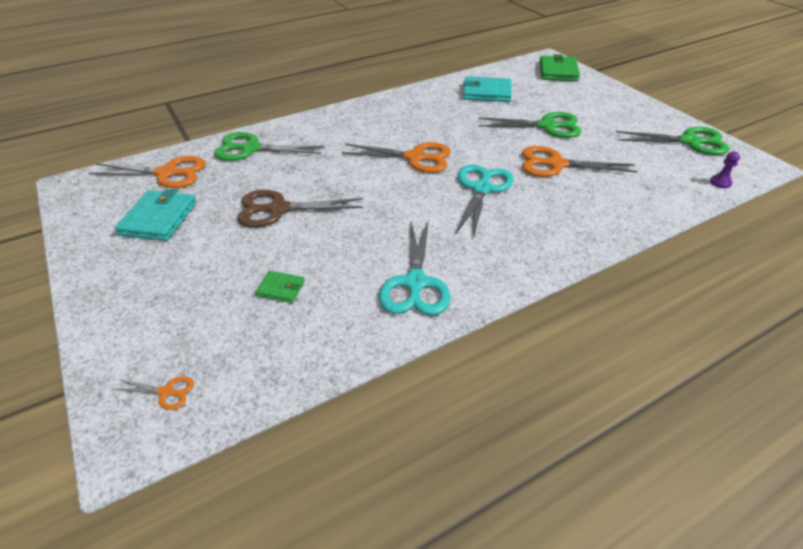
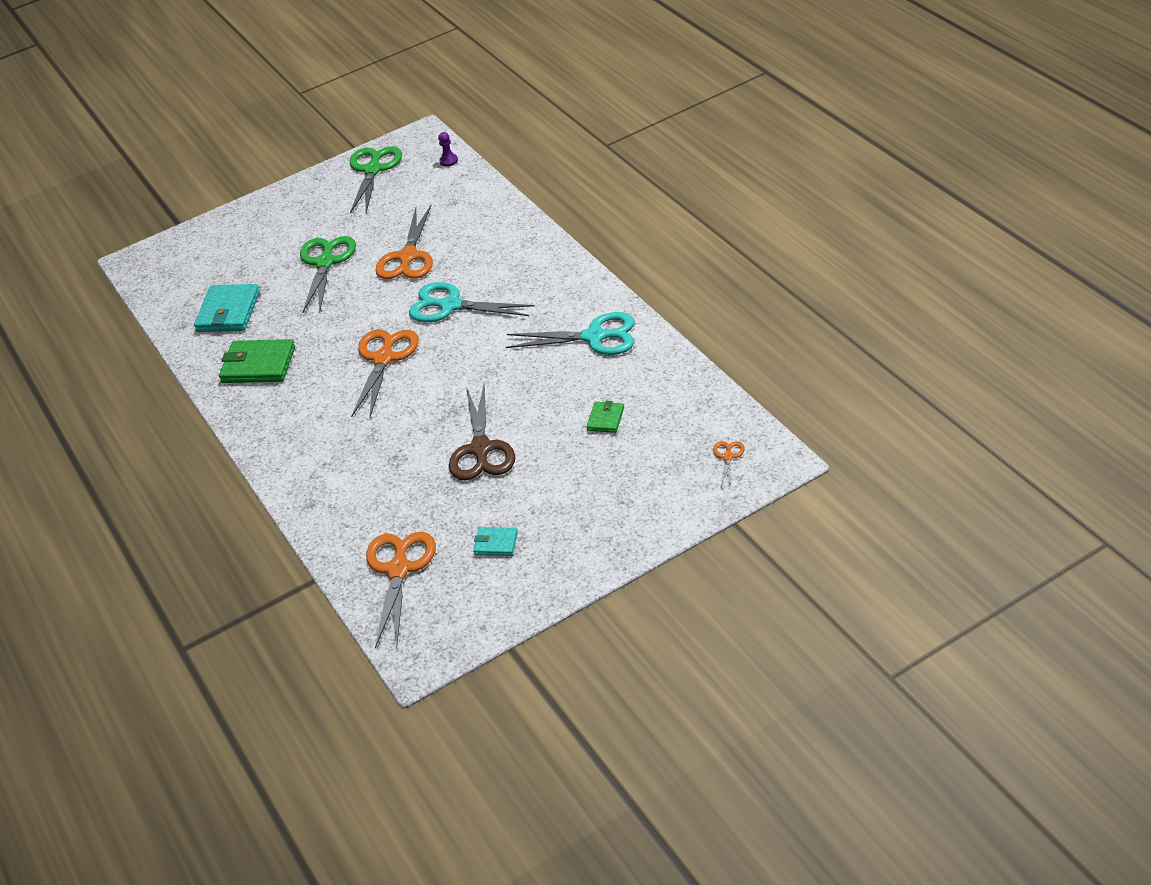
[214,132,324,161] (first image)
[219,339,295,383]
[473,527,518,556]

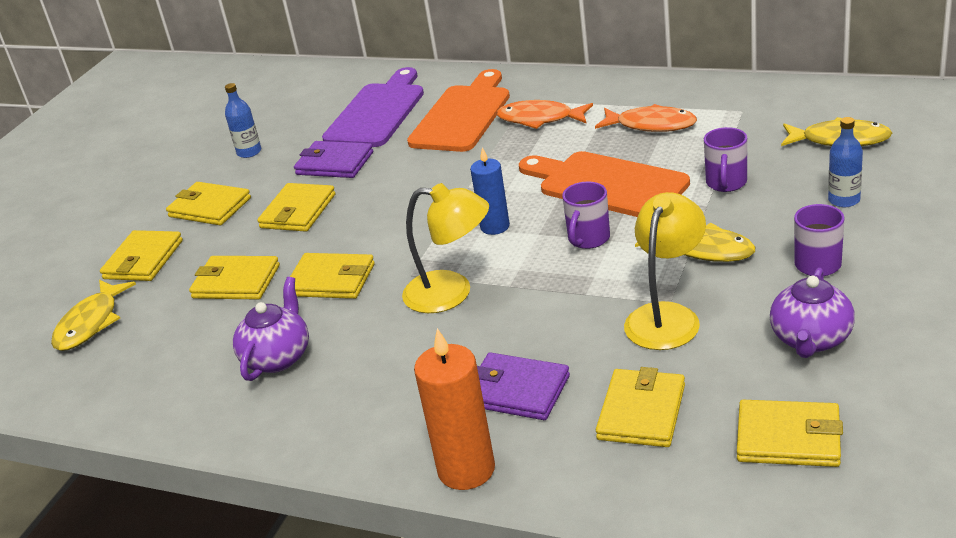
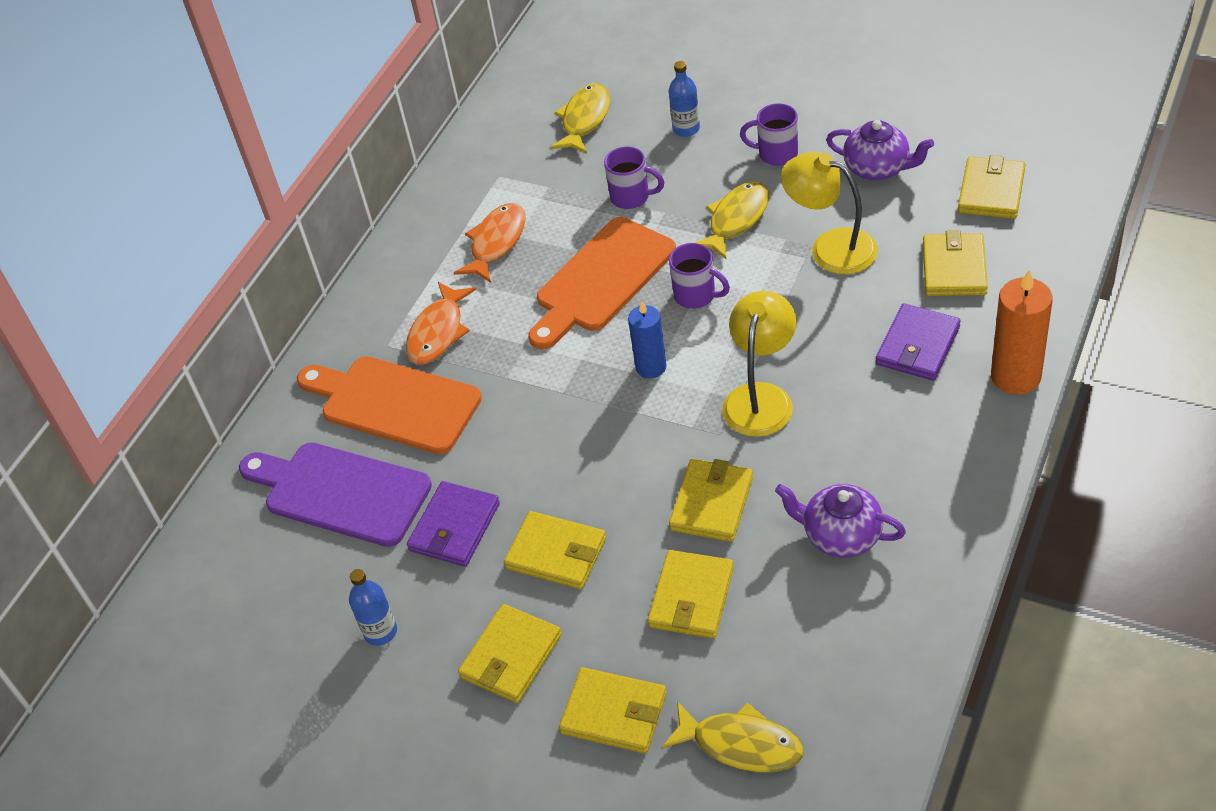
[923,230,988,296]

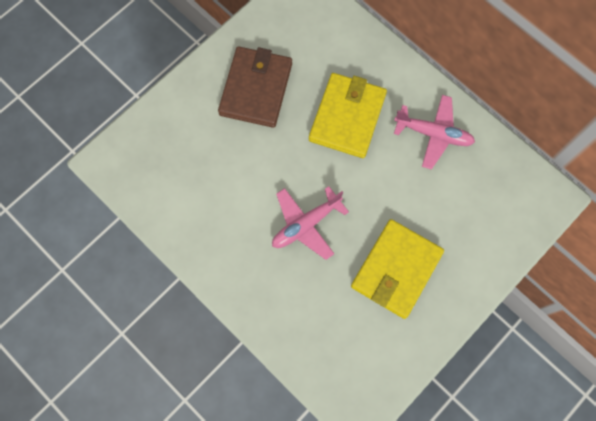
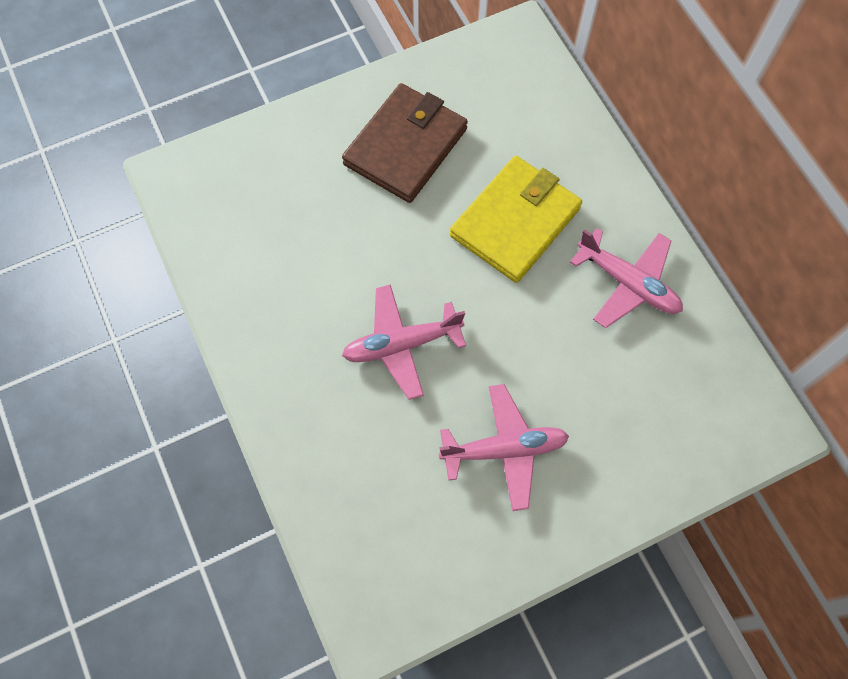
[439,384,569,511]

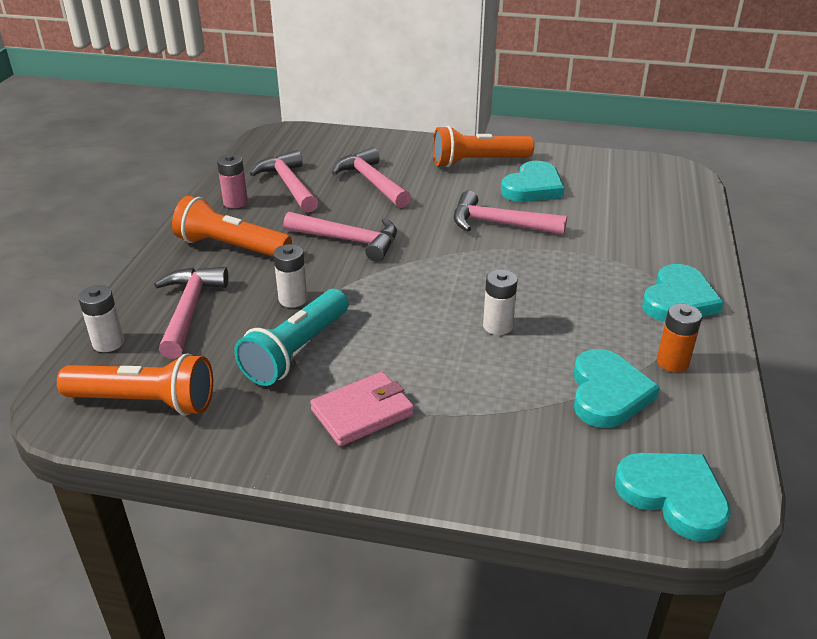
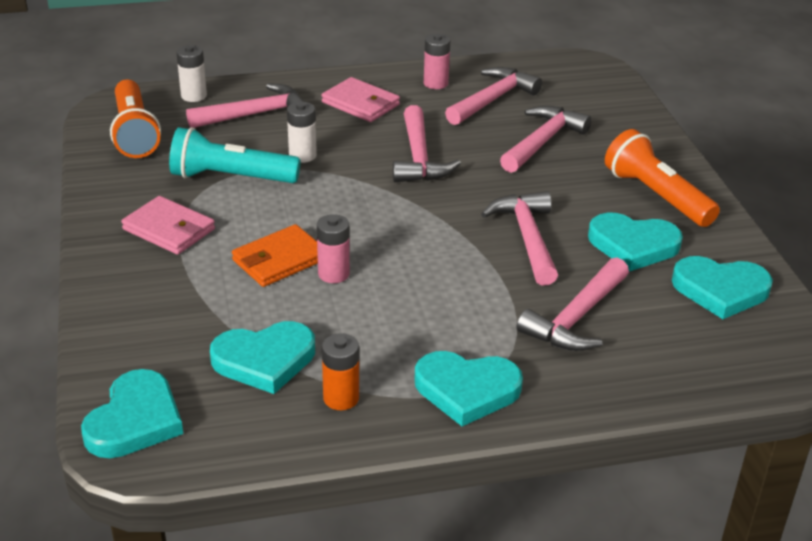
[232,224,318,287]
[517,257,629,351]
[672,256,773,319]
[322,77,400,122]
[317,214,350,283]

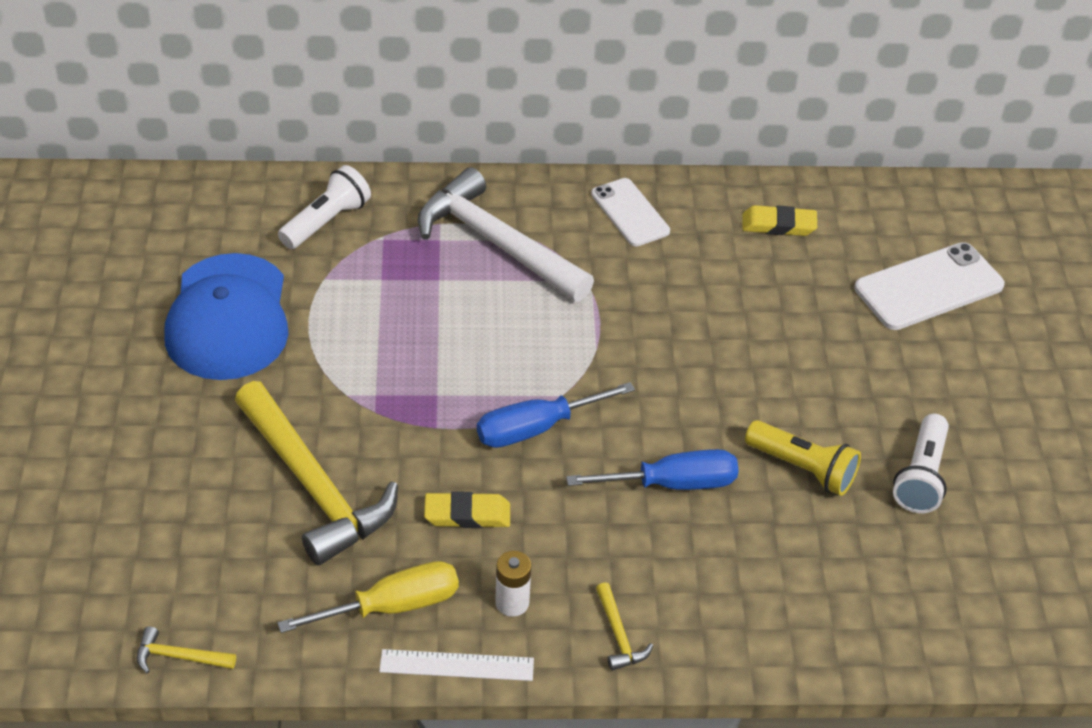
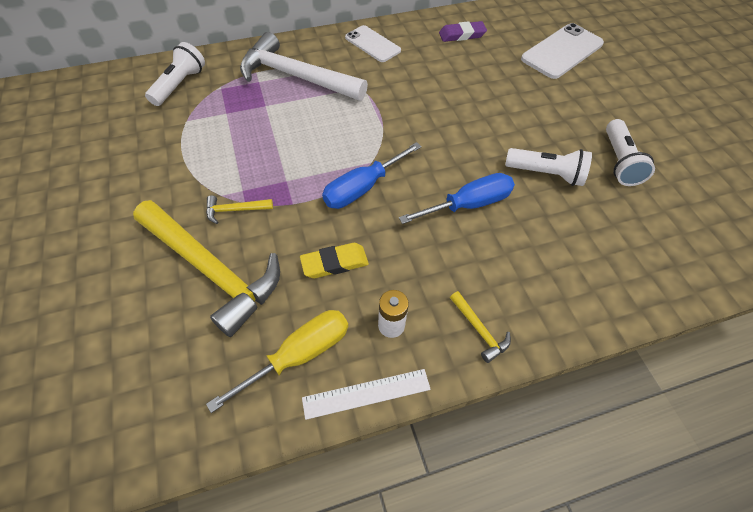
[164,253,289,380] (first image)
[206,195,273,224]
[439,21,487,42]
[505,148,592,186]

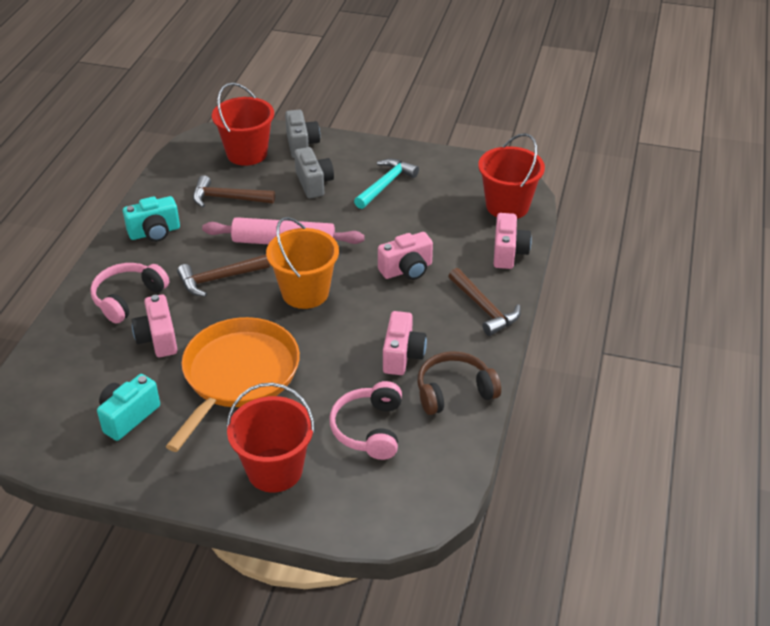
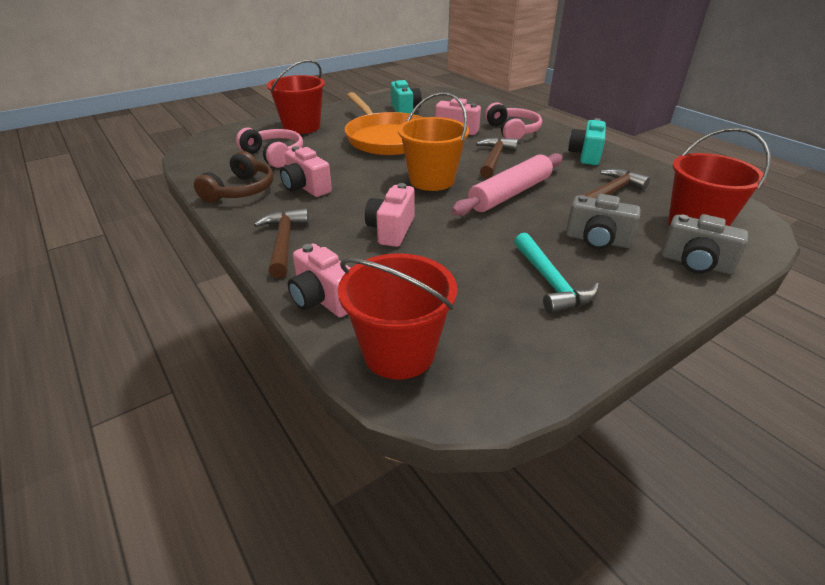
[254,208,309,278]

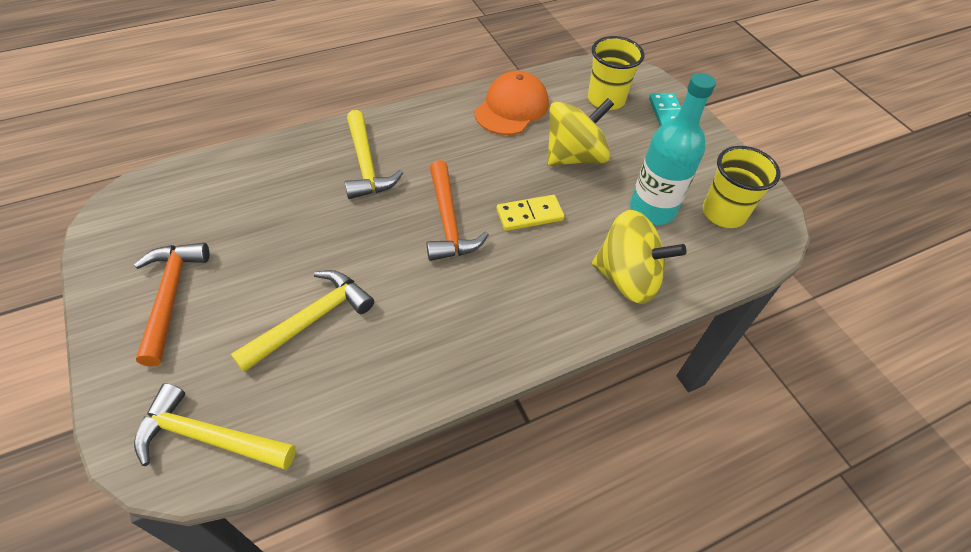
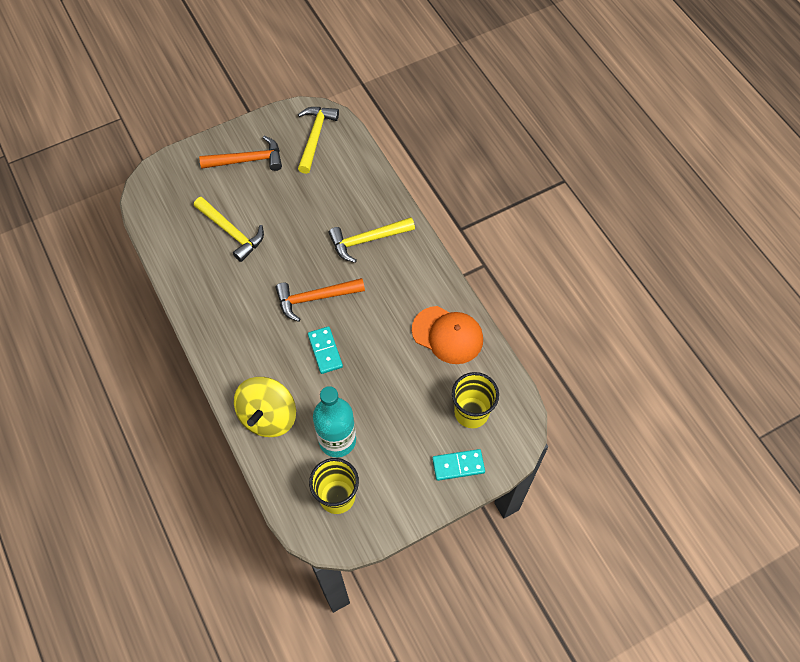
[547,98,614,166] (first image)
[298,107,339,174]
[308,326,343,374]

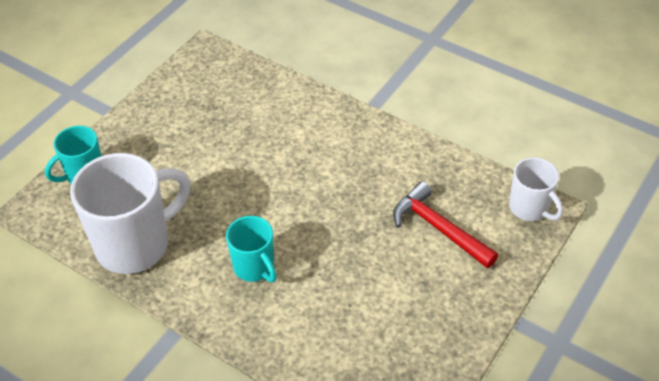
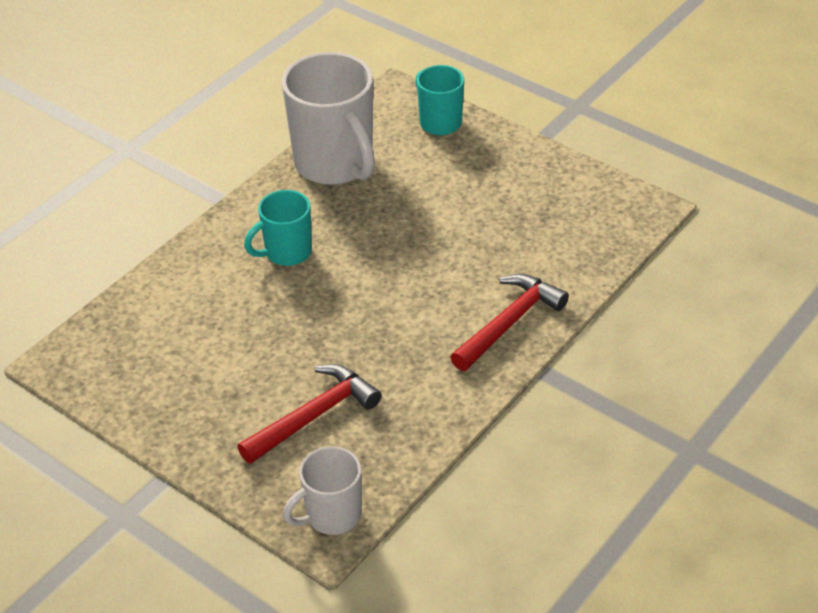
[450,274,569,371]

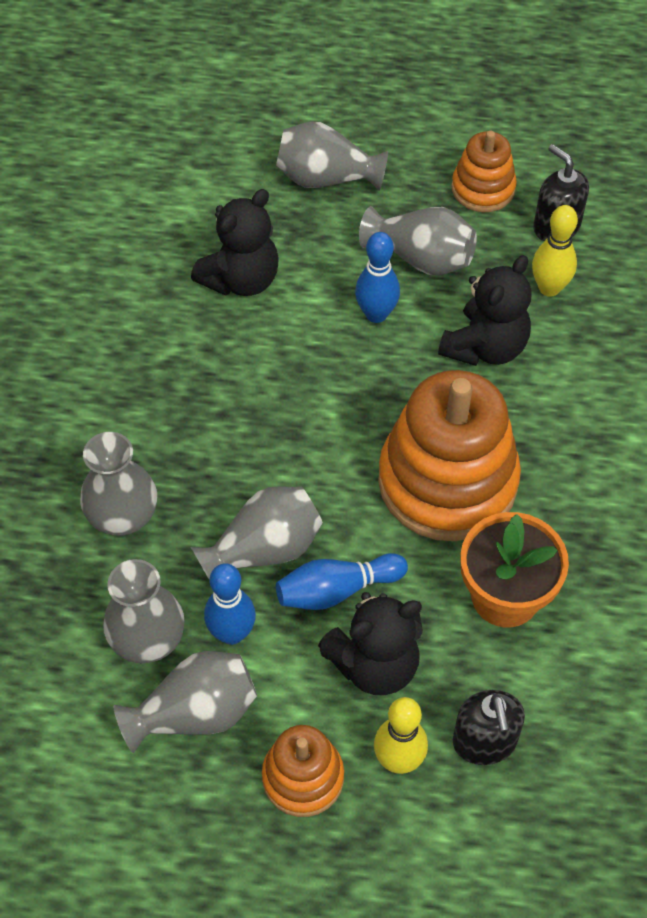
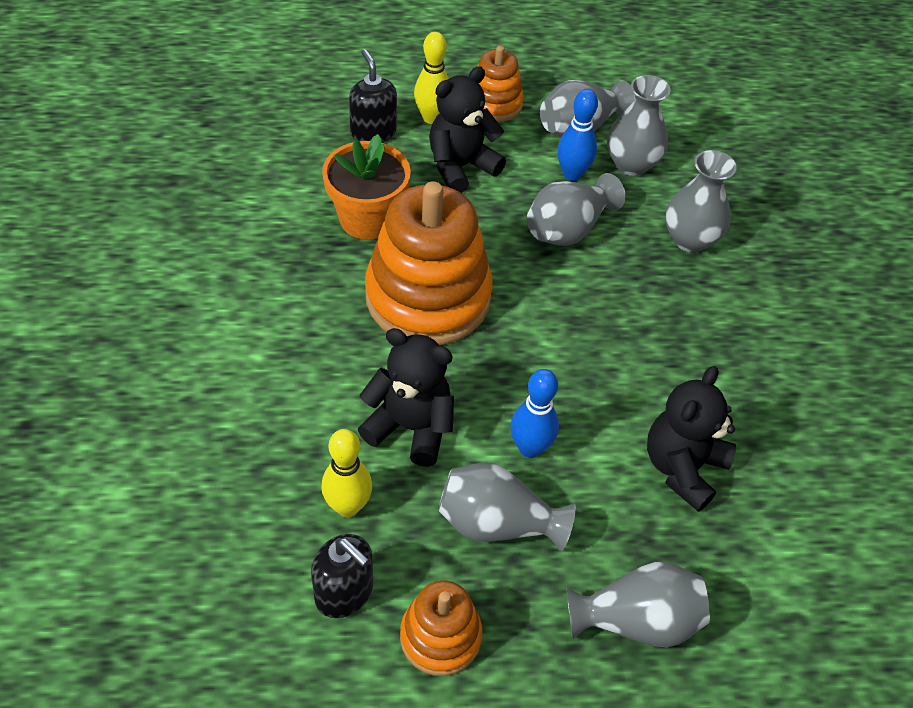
[276,553,408,610] (first image)
[358,328,454,467]

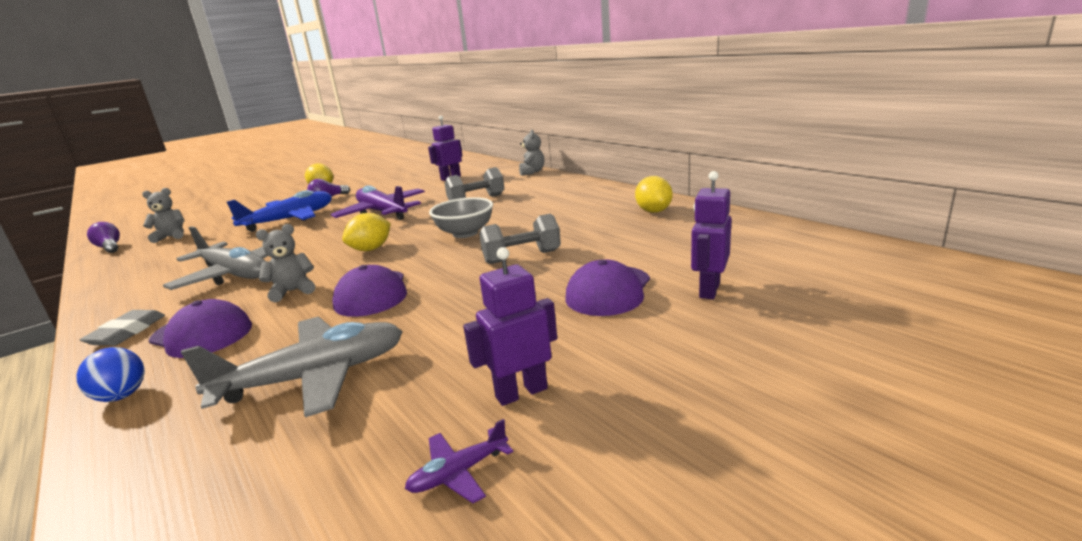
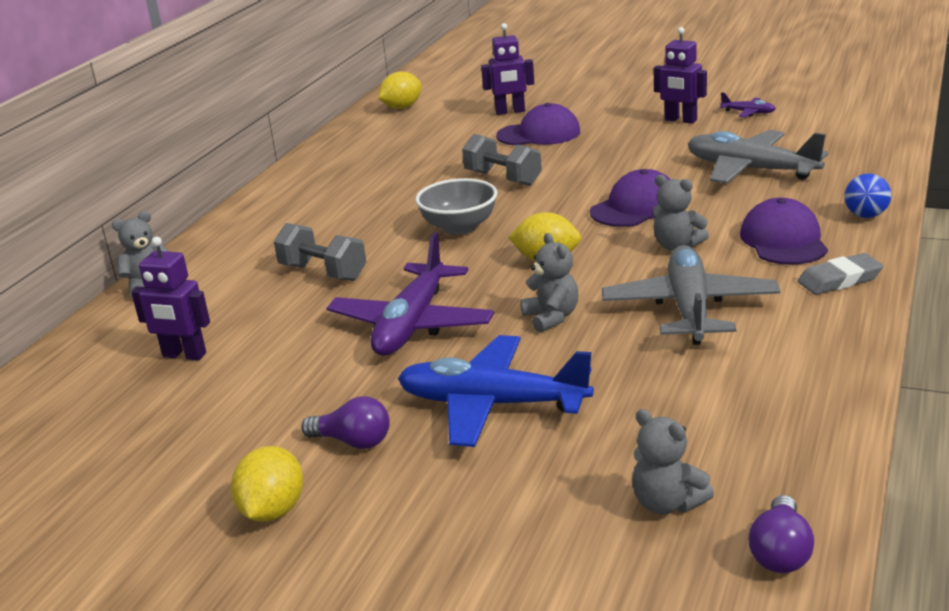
[520,233,578,332]
[378,72,422,109]

